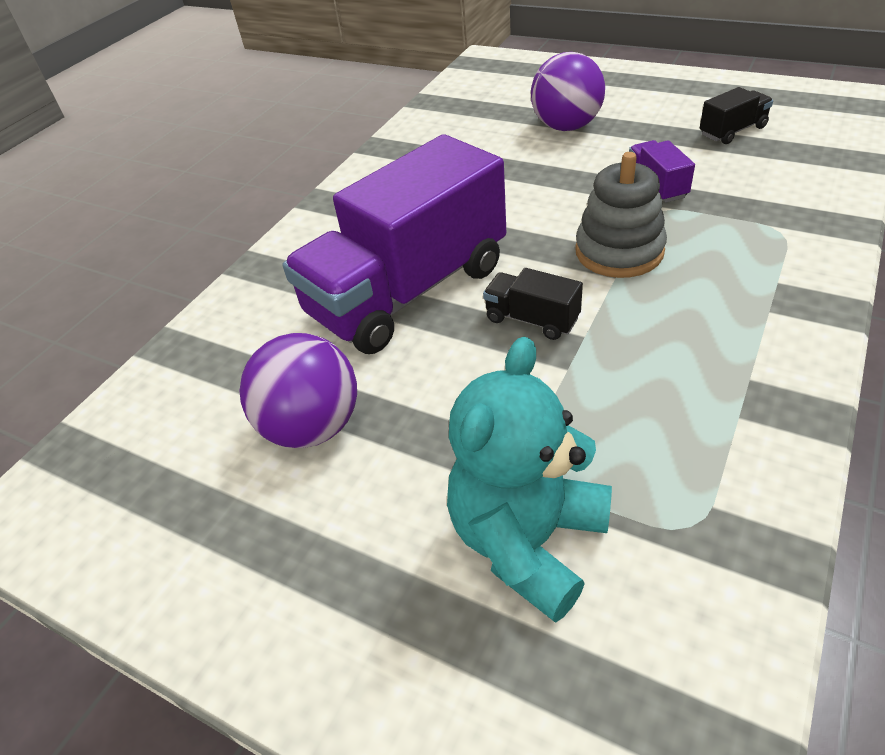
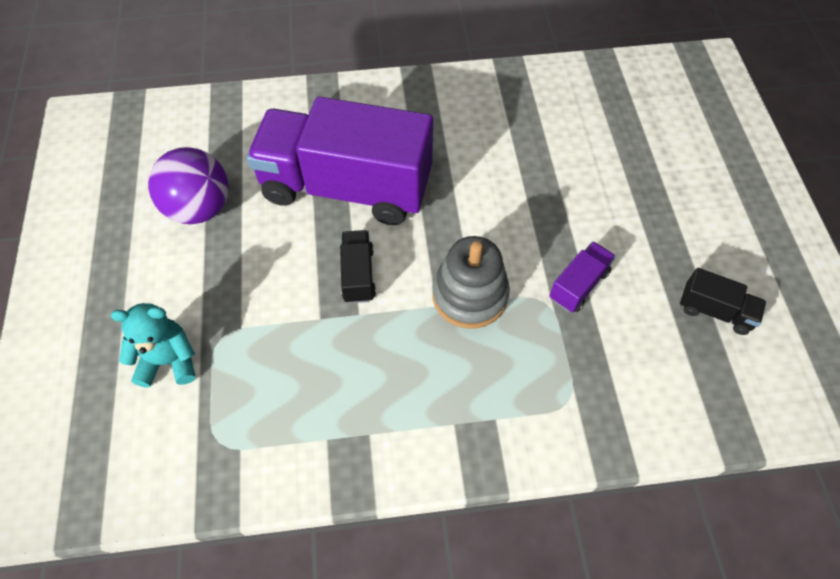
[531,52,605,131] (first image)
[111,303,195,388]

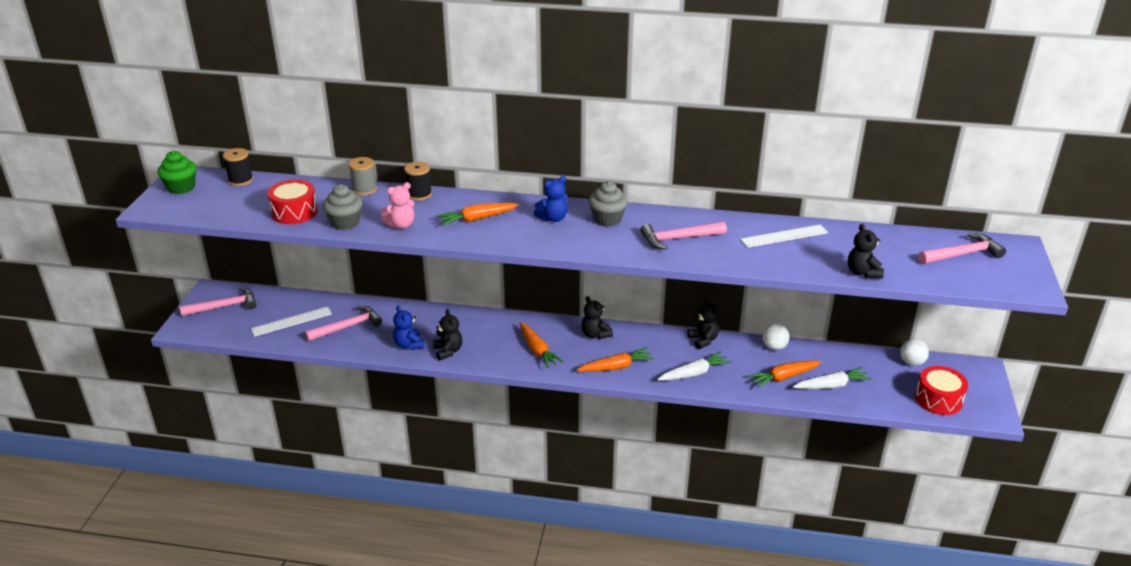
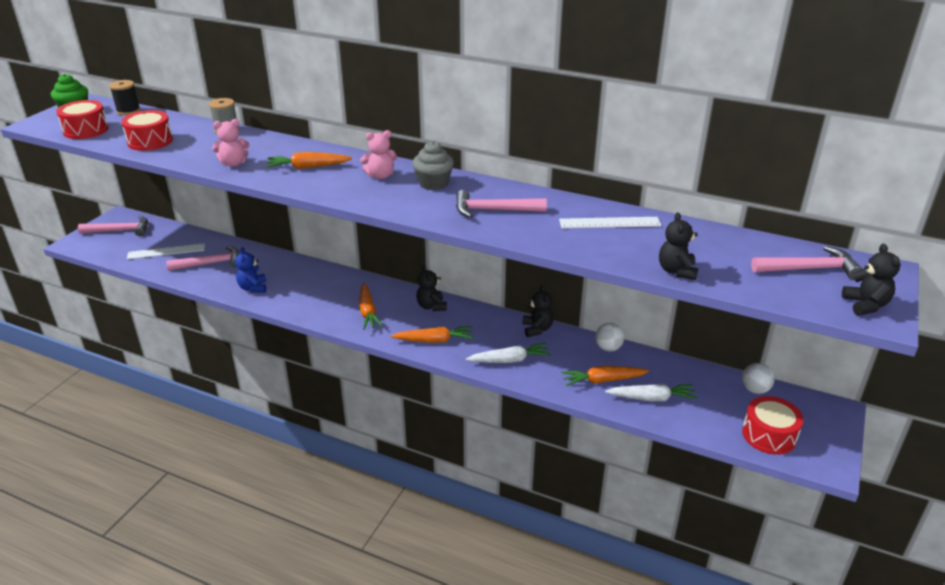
[323,184,363,230] (first image)
[404,162,432,201] (first image)
[56,100,109,139]
[842,244,900,316]
[360,130,397,179]

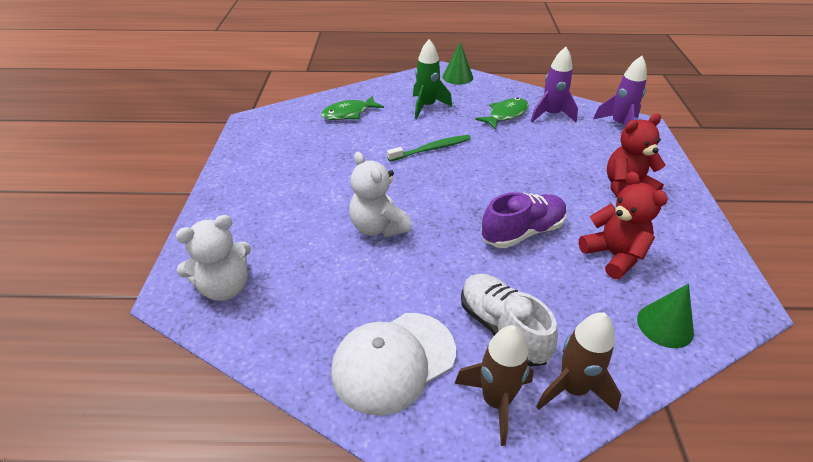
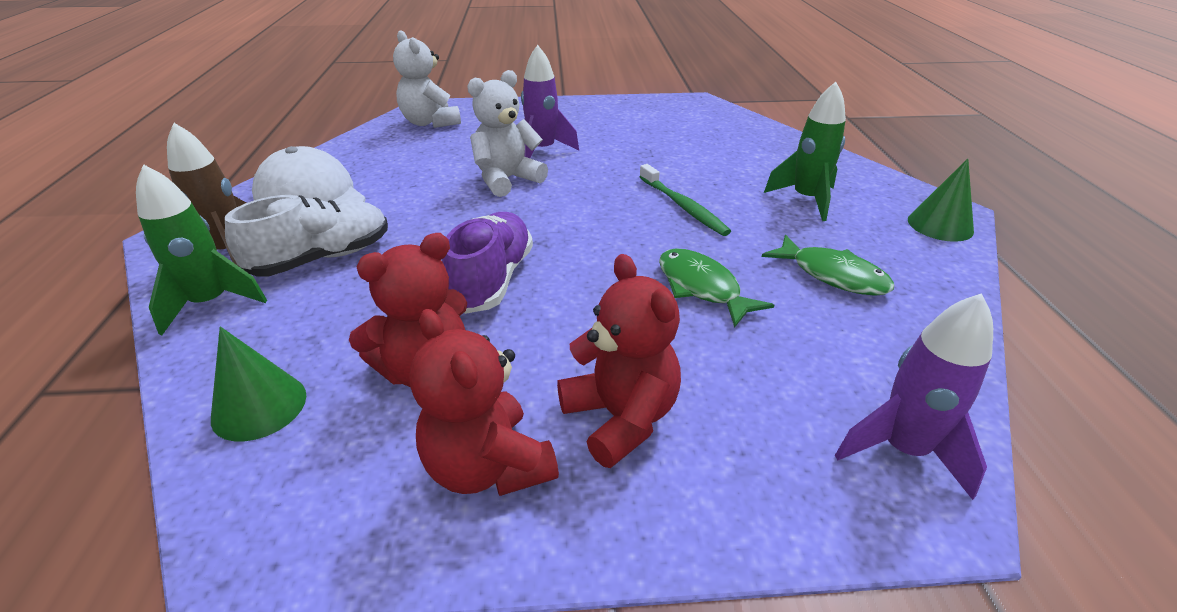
[409,309,559,496]
[659,248,774,328]
[521,45,579,158]
[136,164,267,336]
[442,212,533,314]

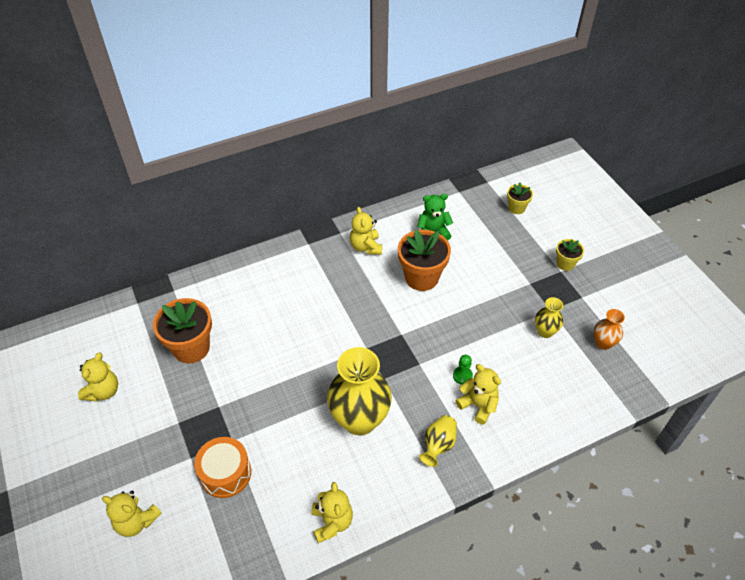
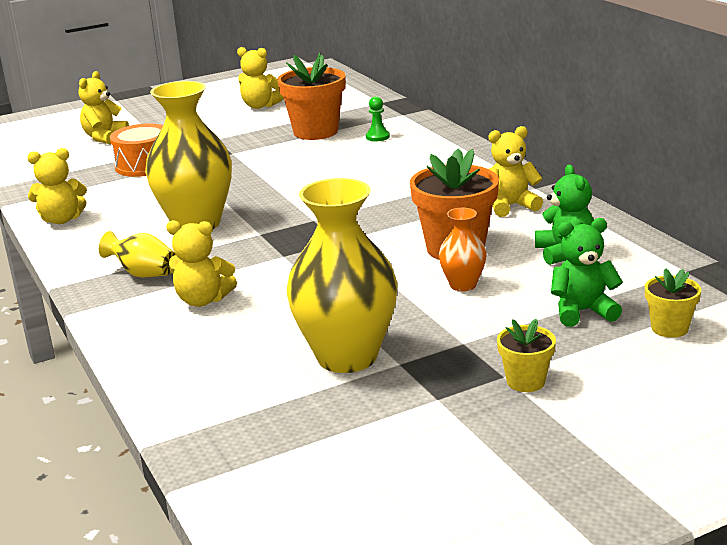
[551,218,623,327]
[366,96,390,141]
[439,208,487,292]
[166,220,237,307]
[287,178,398,373]

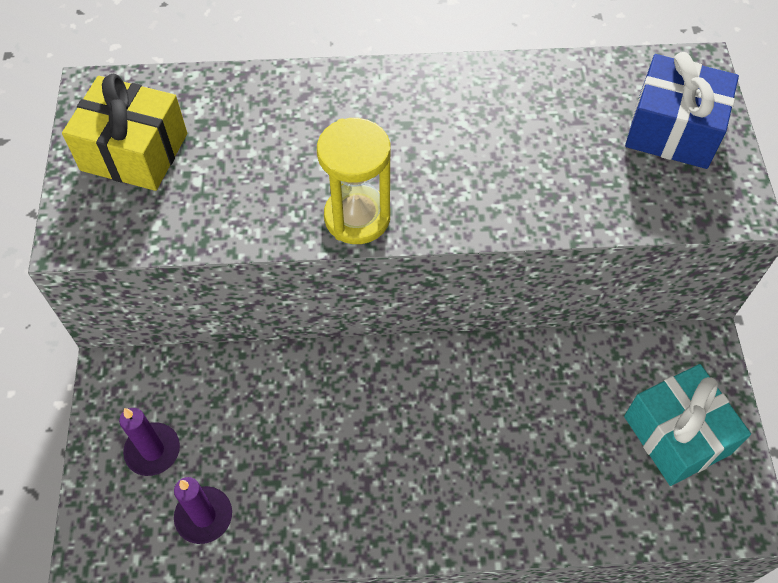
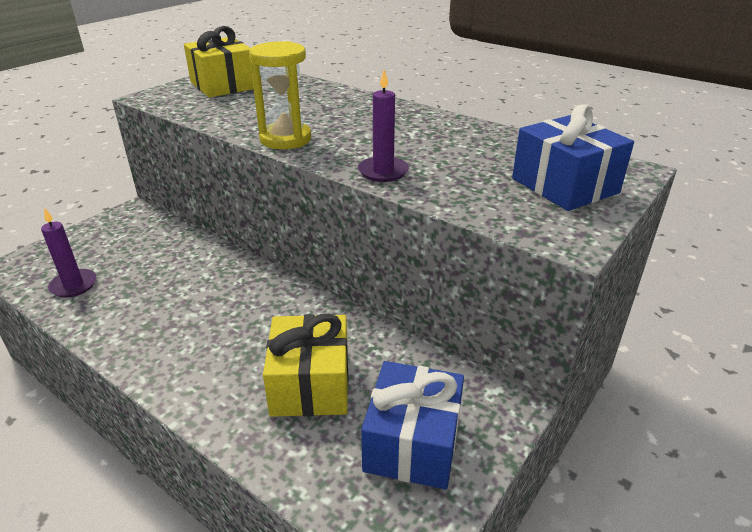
[263,314,349,417]
[358,70,409,182]
[361,361,464,490]

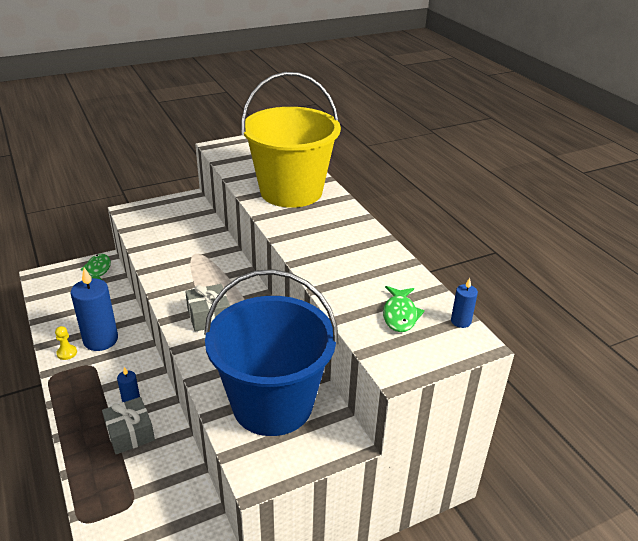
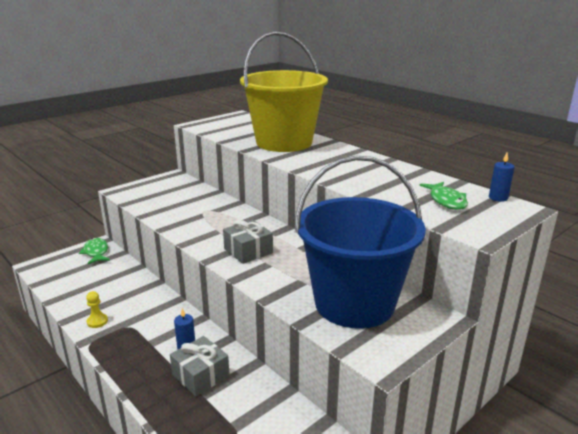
[71,267,118,351] (first image)

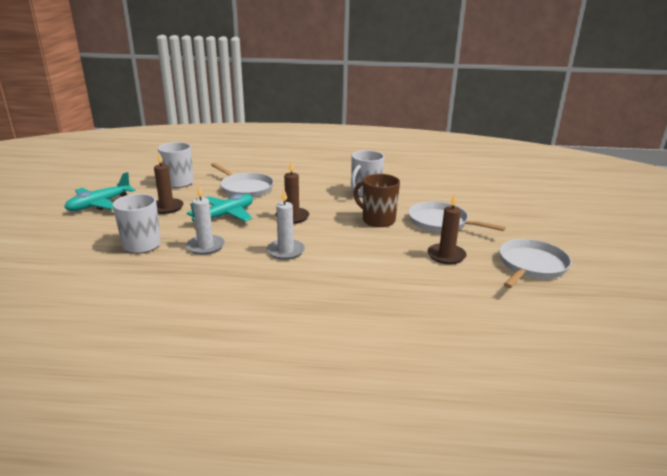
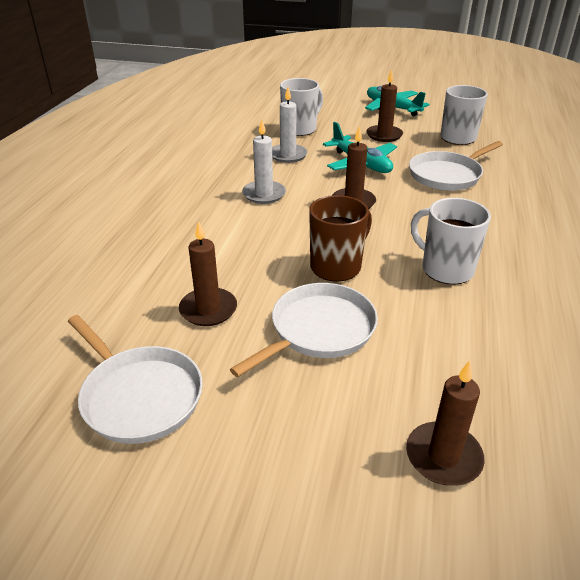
[406,361,485,486]

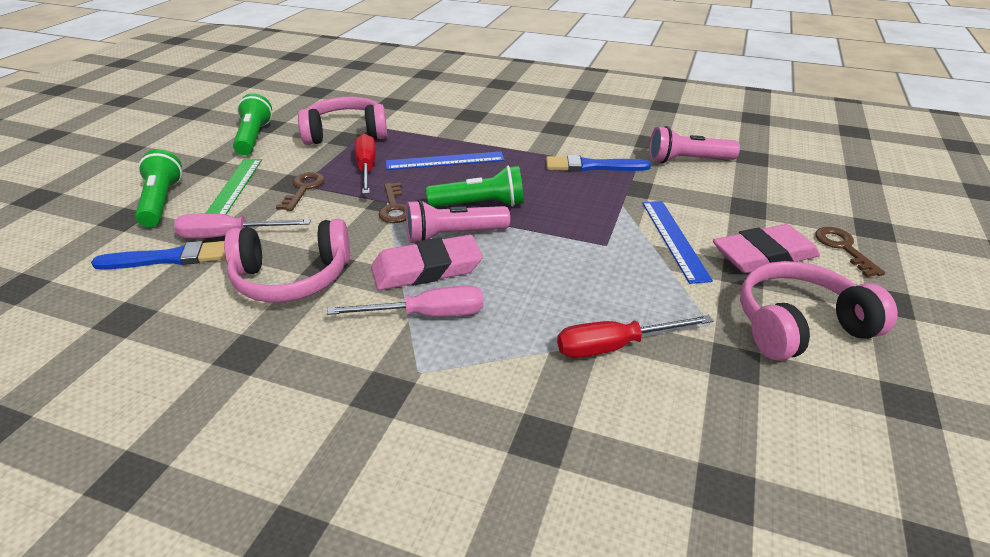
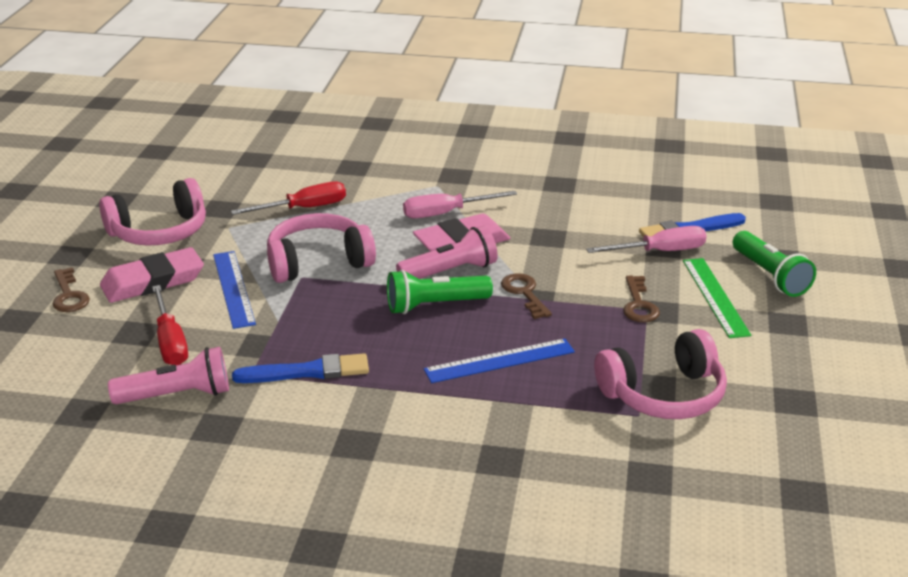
[233,93,272,155] (first image)
[267,213,376,283]
[152,285,188,365]

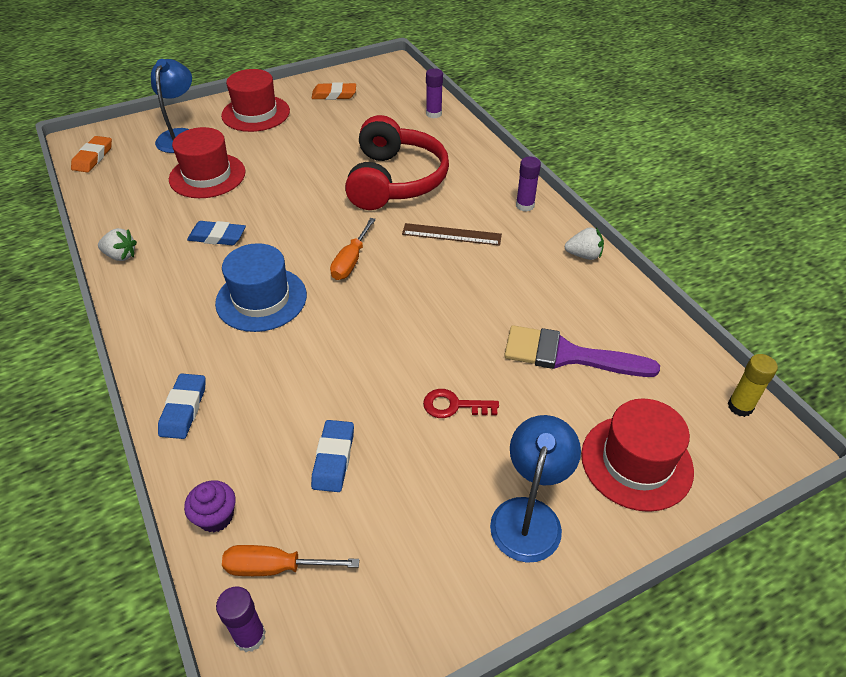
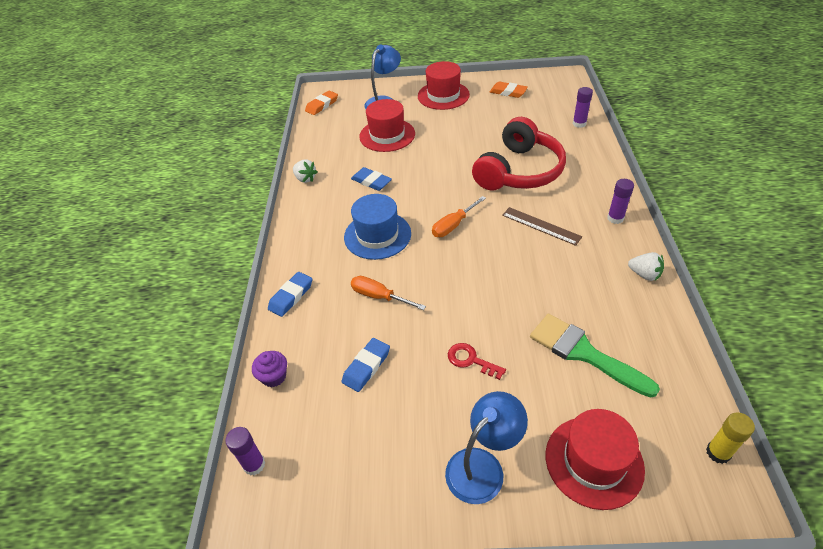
[351,276,426,310]
[530,314,660,398]

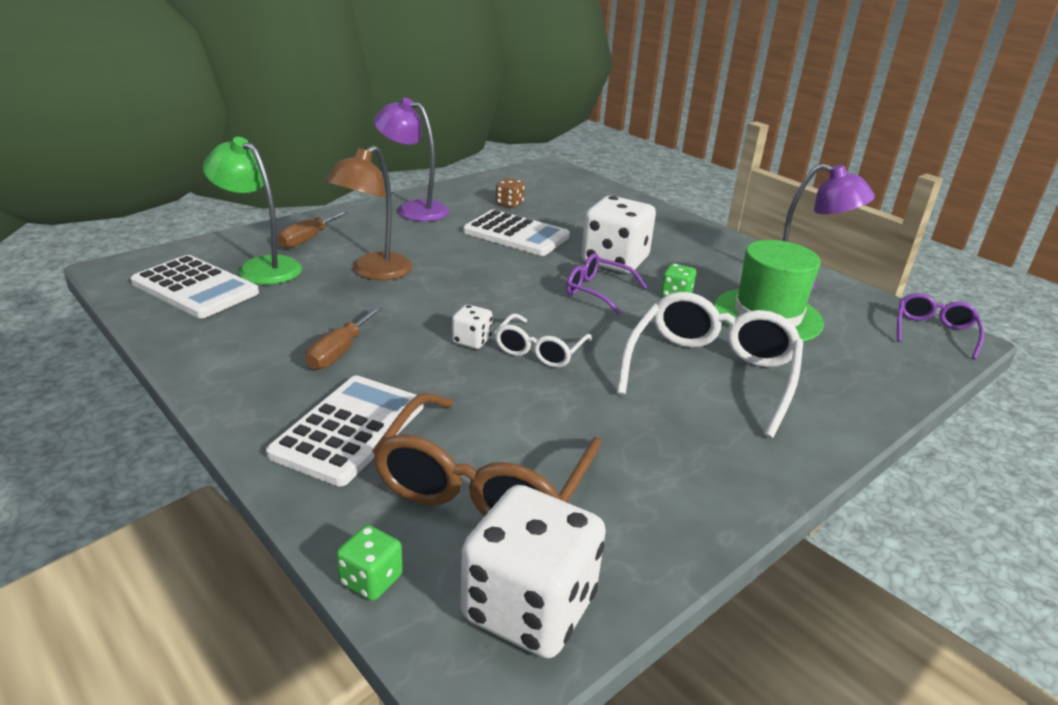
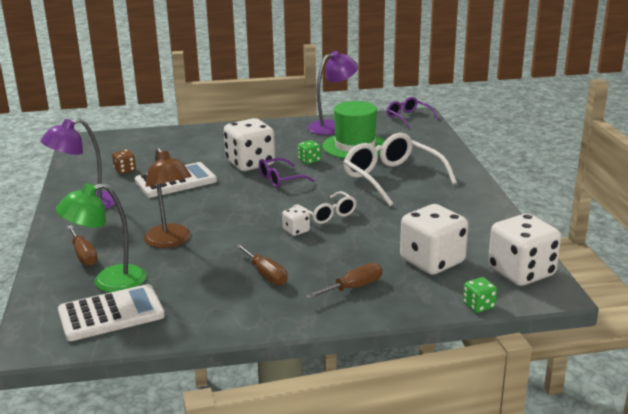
[306,263,382,299]
[400,204,468,275]

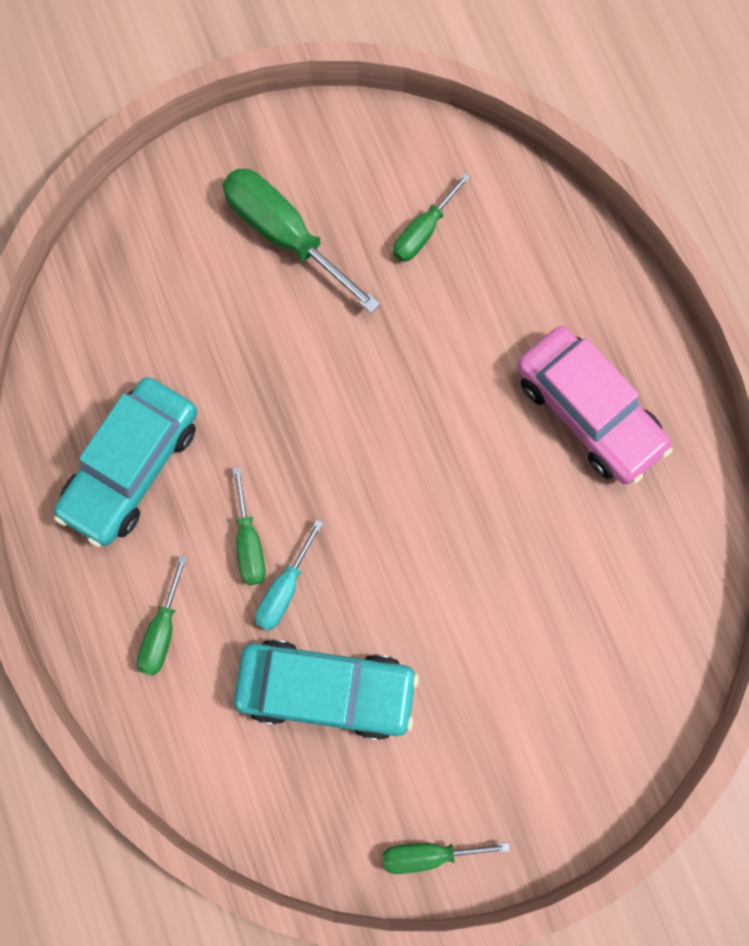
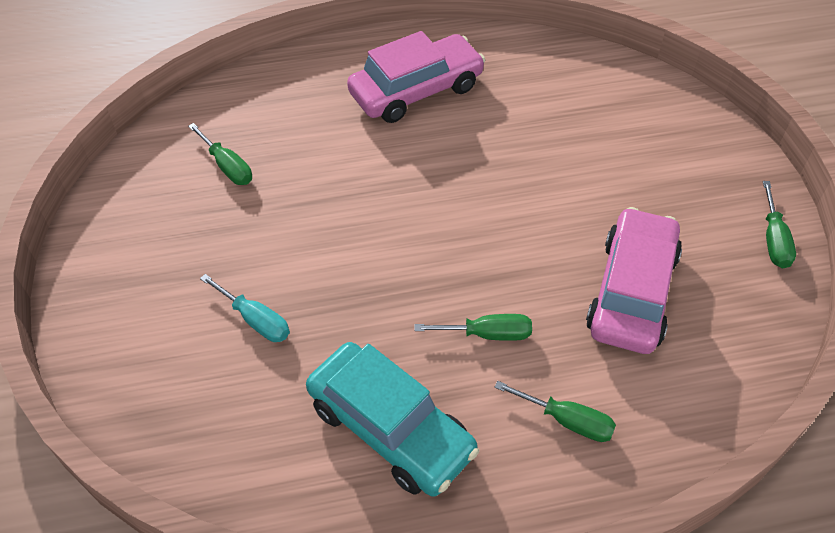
[222,169,380,314] (first image)
[200,274,290,342]
[586,207,682,354]

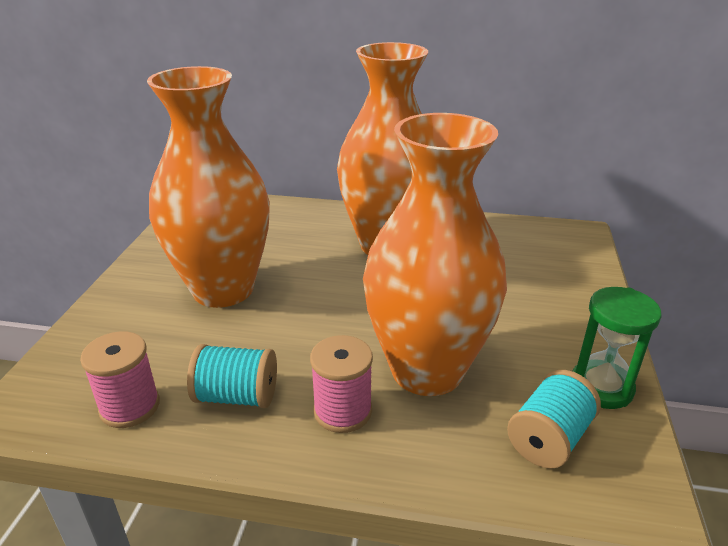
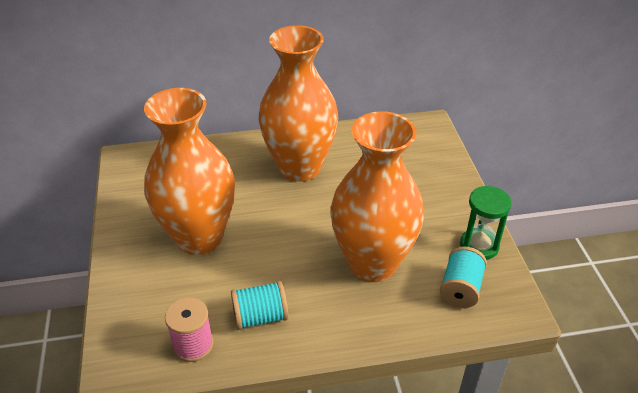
[310,335,373,433] (first image)

